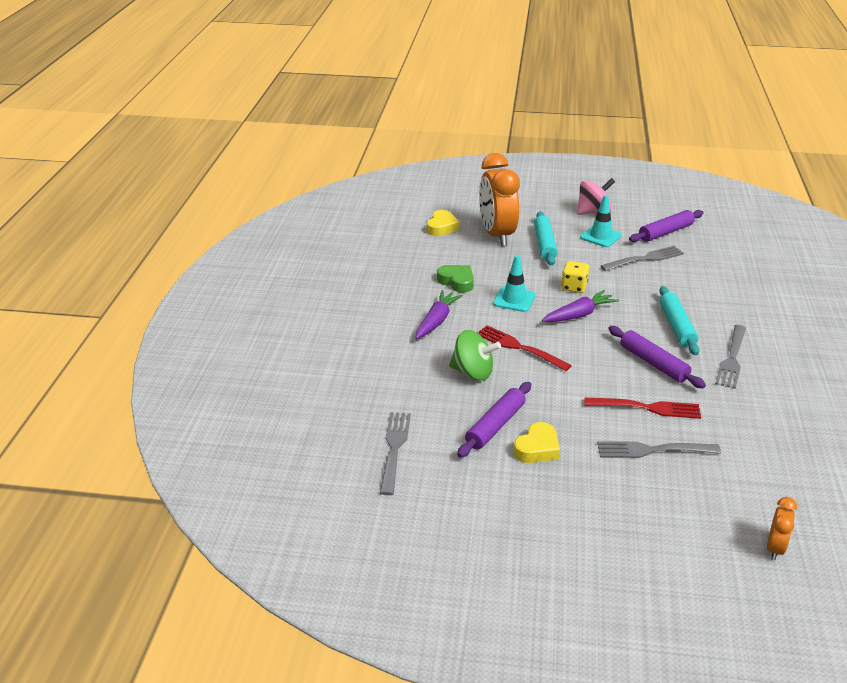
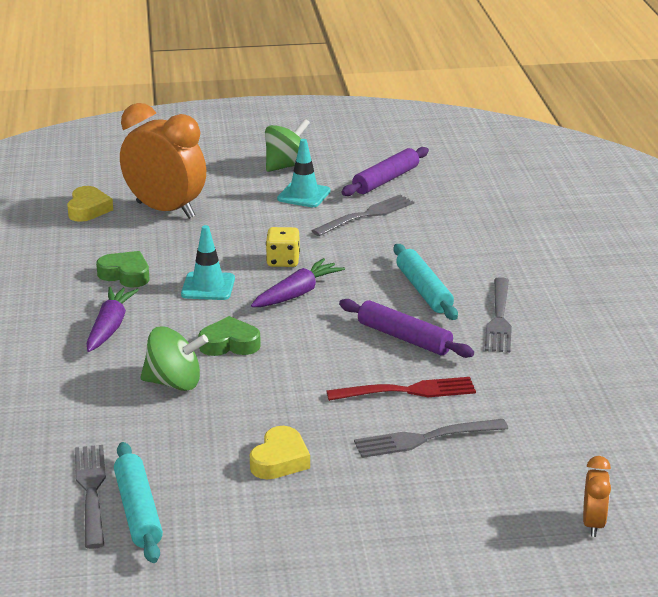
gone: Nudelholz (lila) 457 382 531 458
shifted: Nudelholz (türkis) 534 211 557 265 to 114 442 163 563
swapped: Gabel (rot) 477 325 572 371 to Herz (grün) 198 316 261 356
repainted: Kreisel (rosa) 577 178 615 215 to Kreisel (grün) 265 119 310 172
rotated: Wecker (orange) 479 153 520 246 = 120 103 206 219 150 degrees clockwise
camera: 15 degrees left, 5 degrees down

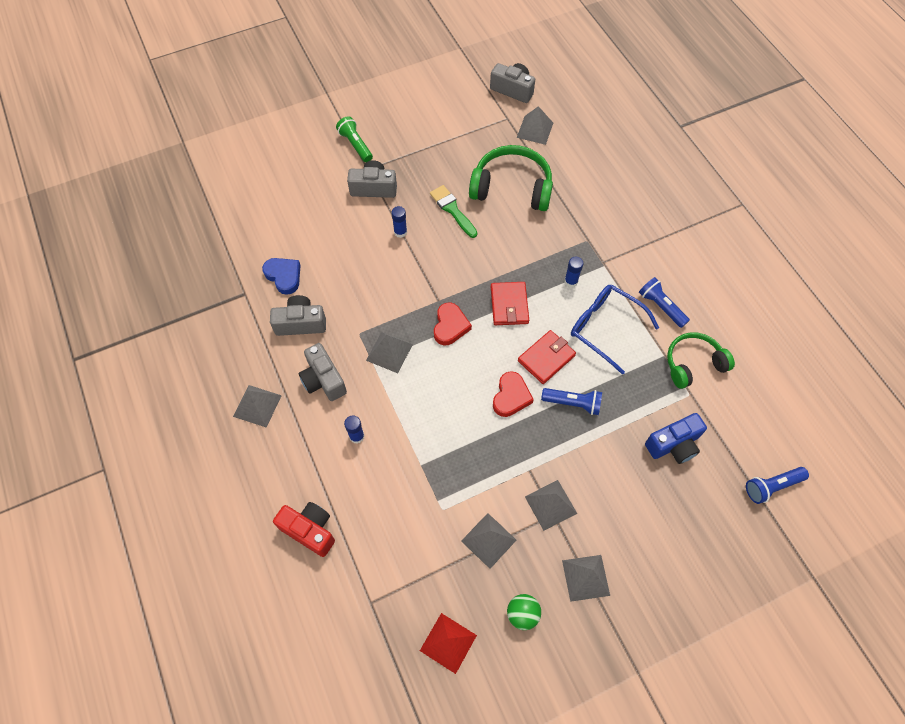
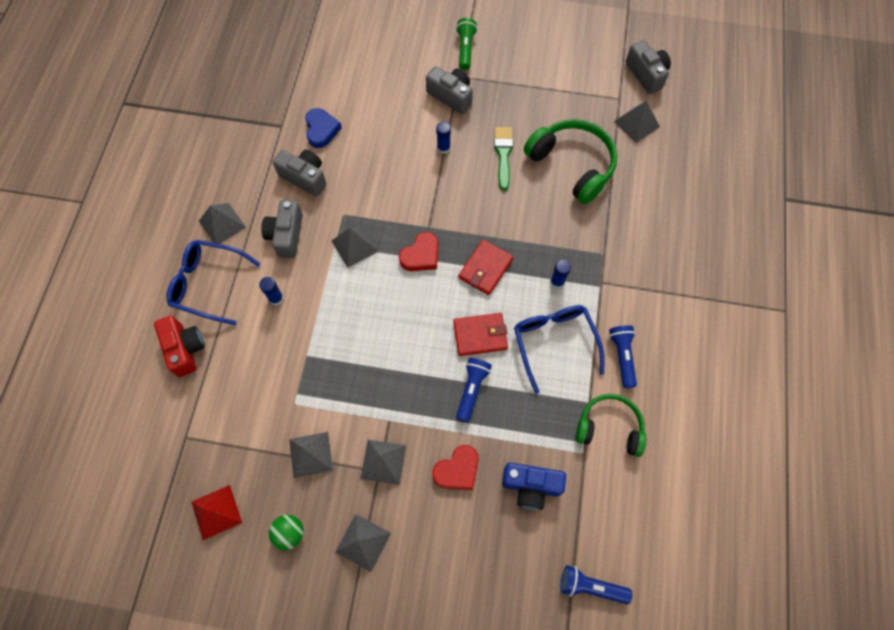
new: Brille (blau) 166 240 260 325
shifted: Herz (rot) 493 371 534 417 to 432 445 479 490
rotated: Taschenlampe (blau) 541 388 602 415 = 456 358 492 422 120 degrees counterclockwise
camera: 35 degrees right, 5 degrees up

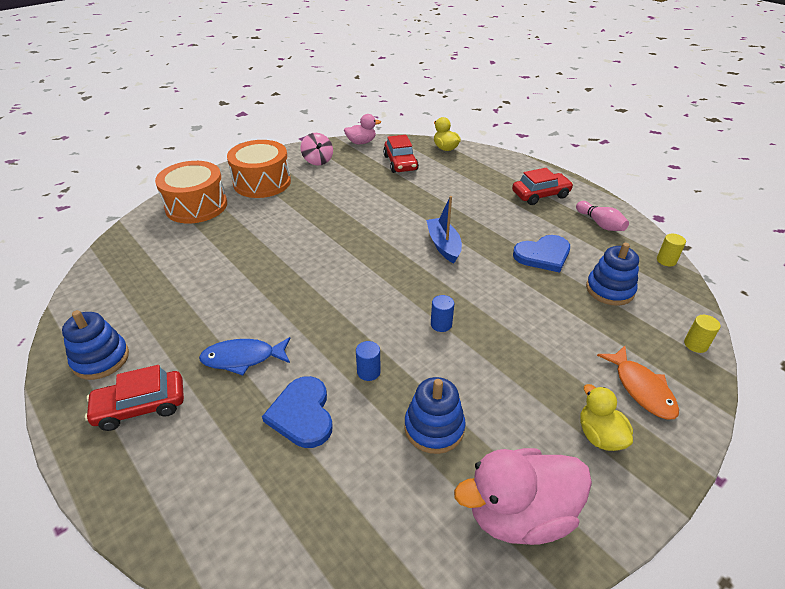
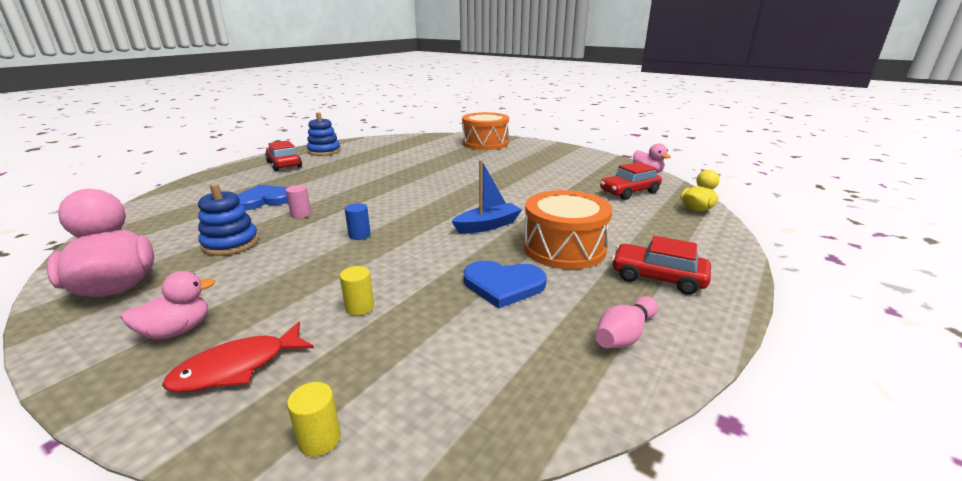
gone: Fisch (blau) 199 337 291 376; Kreisel (rosa) 301 133 333 165; Stapelspielzeug (blau) 586 243 639 306
shifted: Vollzylinder (gelb) 657 234 686 267 to 340 266 374 316; Trommel (orange) 227 140 291 198 to 523 190 612 269
repainted: Ente (gelb) 580 384 633 451 to Ente (rosa) 120 271 215 339; Fisch (orange) 597 346 679 420 to Fisch (rot) 162 322 314 393; Vollzylinder (blau) 356 341 381 381 to Vollzylinder (rosa) 286 185 311 218
rotated: Herz (blau) 513 235 570 273 = 464 261 547 308 45 degrees counterclockwise; Auto (rot) 512 168 574 205 = 612 236 711 295 150 degrees clockwise
camera: 75 degrees right, 15 degrees down

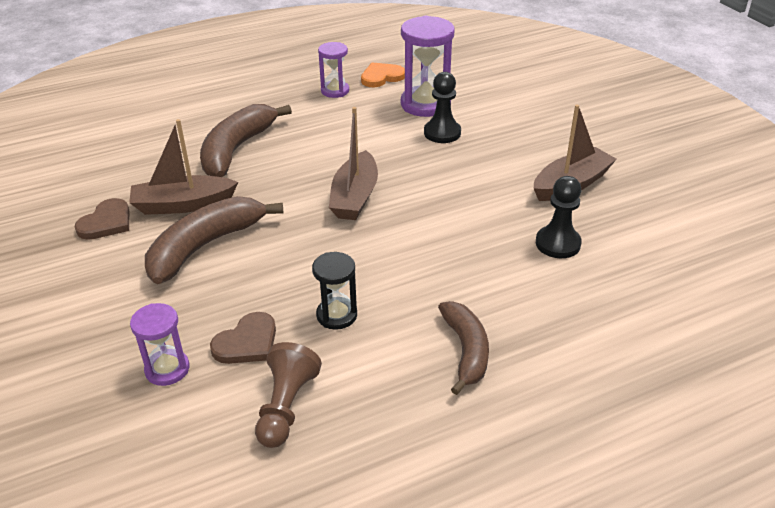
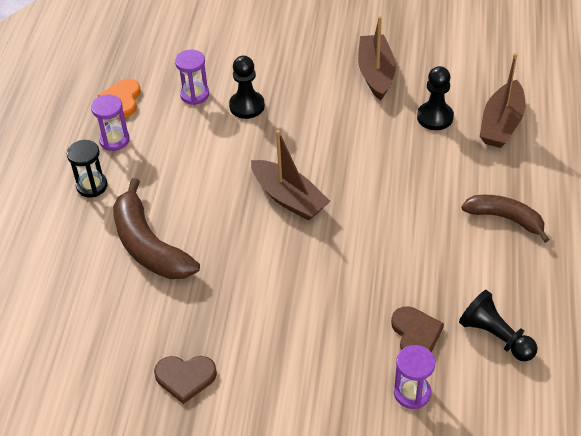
gone: Banane (braun) 145 196 283 284
shifted: Sanduhr (schwarz) 312 252 357 330 to 67 140 108 198; Boot (braun) 129 119 238 215 to 480 53 525 148
repainted: Bauer (braun) 255 342 322 448 to Bauer (schwarz) 459 290 538 361
rotated: Herz (braun) 74 198 129 240 = 154 356 217 404 120 degrees clockwise
scaled: Sanduhr (lila) 401 16 455 117 = 175 49 209 105 x0.58
camera: 55 degrees left, 10 degrees up

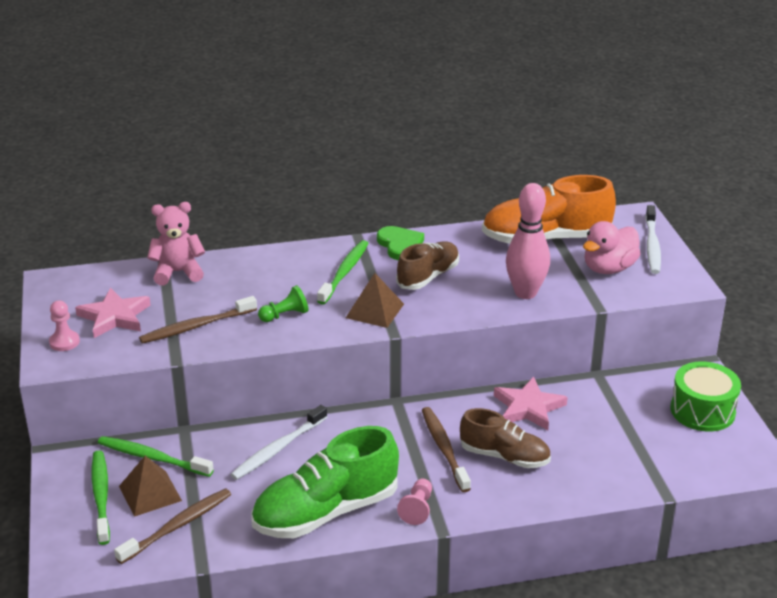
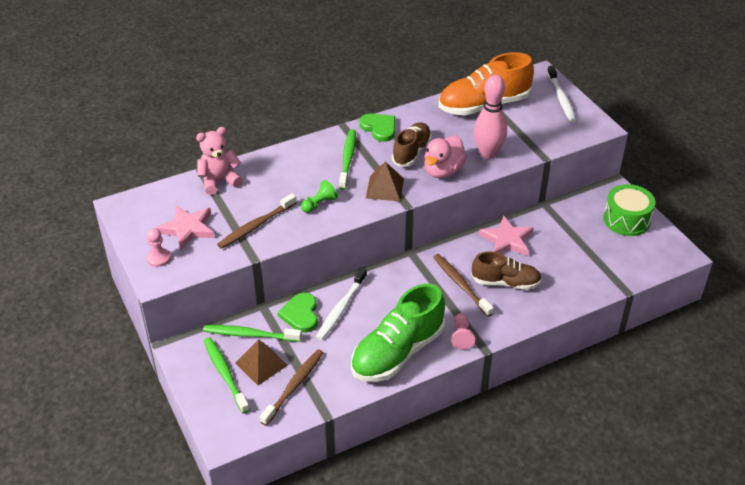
new: Herz (grün) 278 293 318 333
shifted: Ente (rosa) 583 221 641 274 to 424 135 467 178
camera: 15 degrees left, 10 degrees up

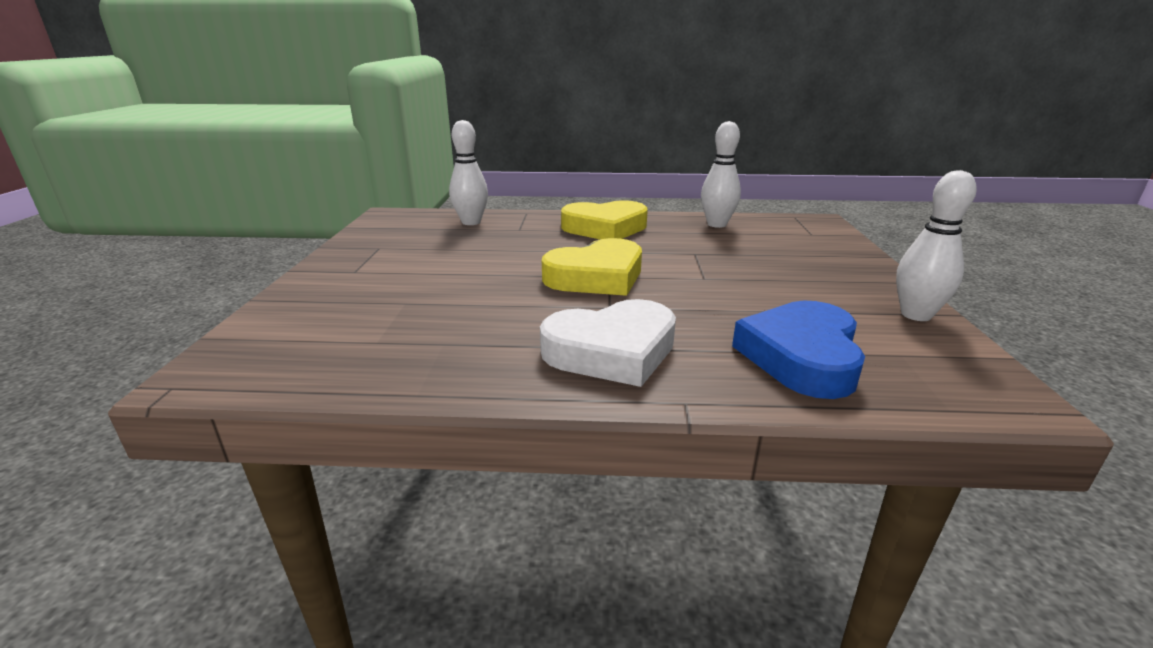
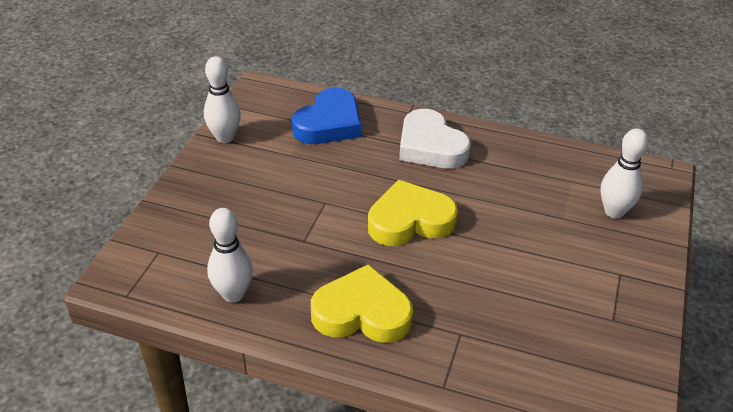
shifted: Bowlingkegel (weiß) 449 120 488 225 to 601 128 648 219
rotated: Herz (weiß) 540 299 676 387 = 399 109 471 169 120 degrees counterclockwise
camera: 165 degrees left, 15 degrees up

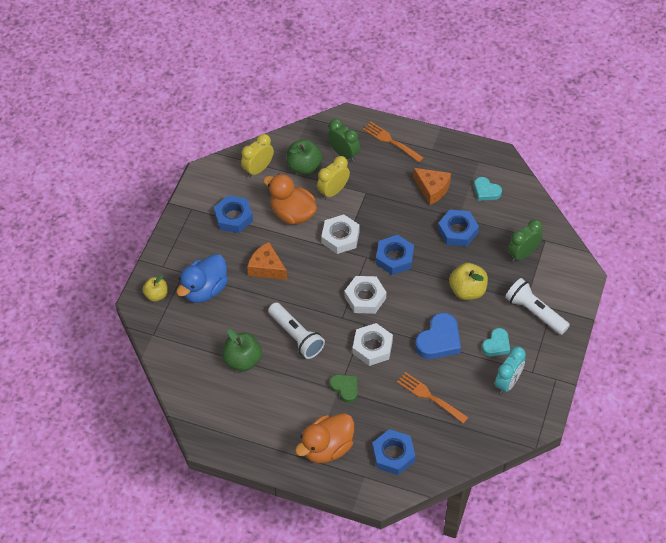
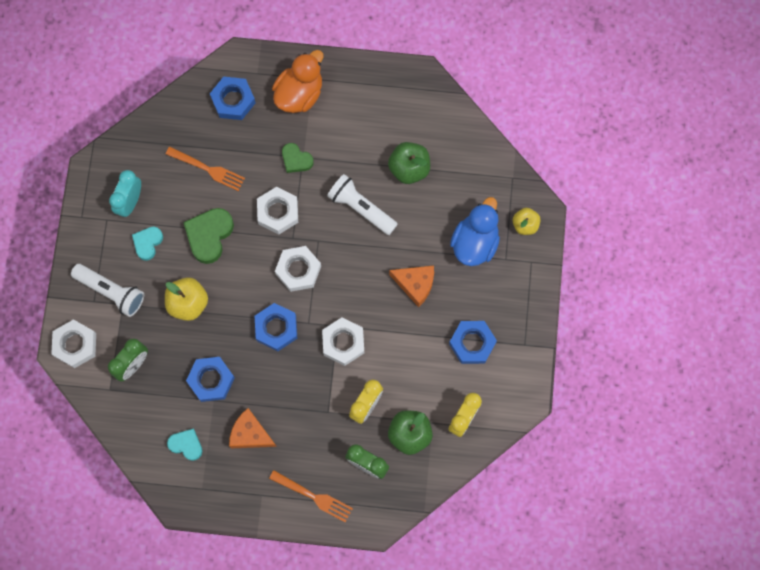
gone: Ente (orange) 263 174 317 225
new: Sechskantmutter (weiß) 51 319 96 368
repainted: Herz (blau) 415 313 461 359 to Herz (grün) 183 208 234 264
camera: 165 degrees right, 20 degrees up

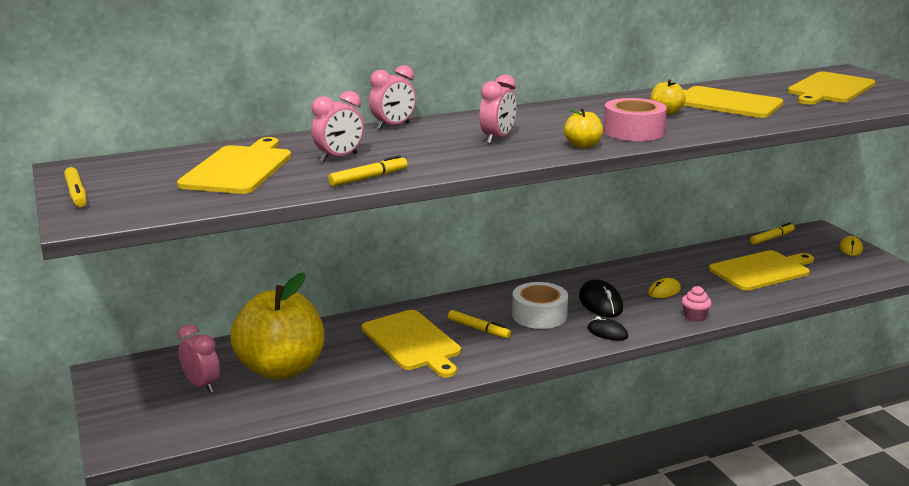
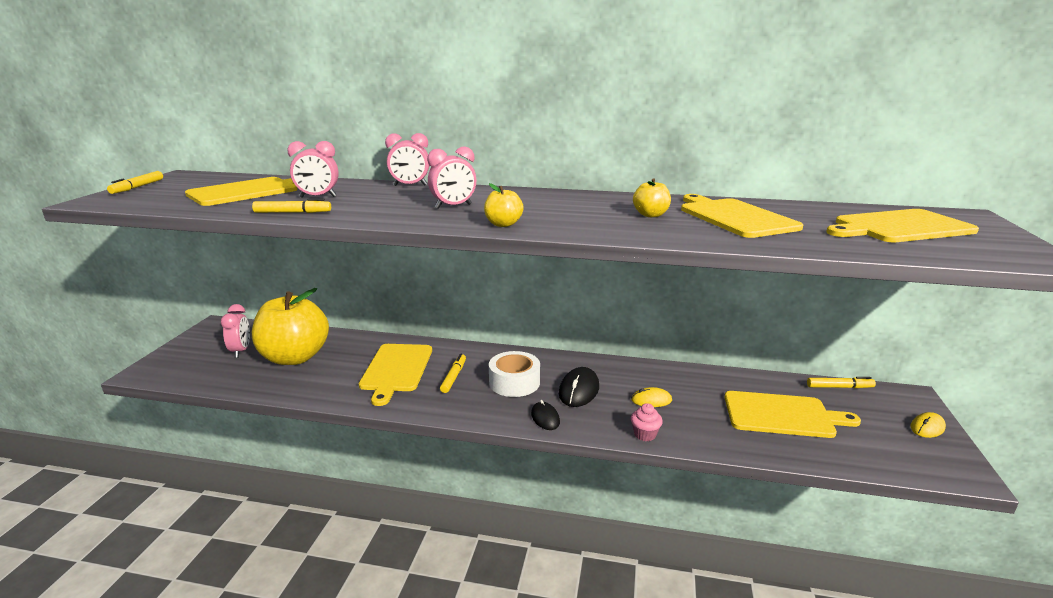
gone: Klebeband (rosa) 603 98 667 141
rotated: Filzstift (gelb) 448 310 511 339 = 440 354 466 393 150 degrees counterclockwise
camera: 35 degrees right, 0 degrees up

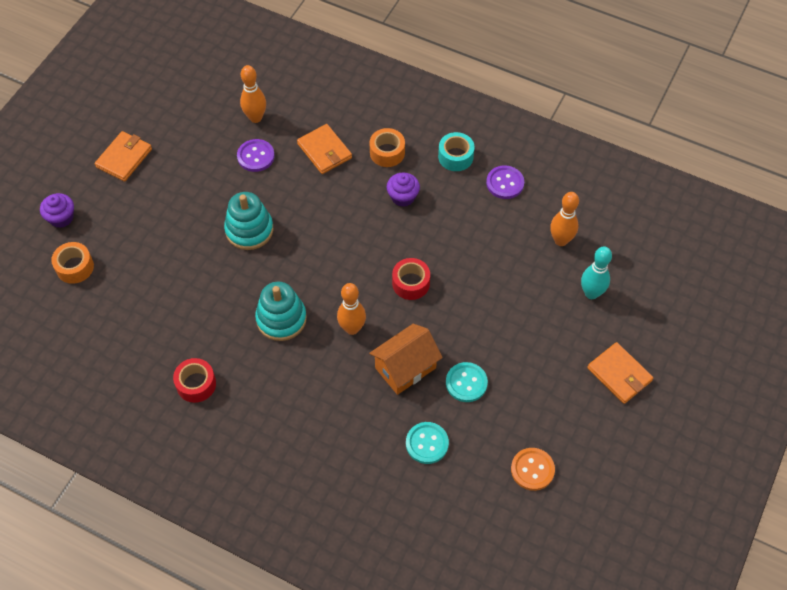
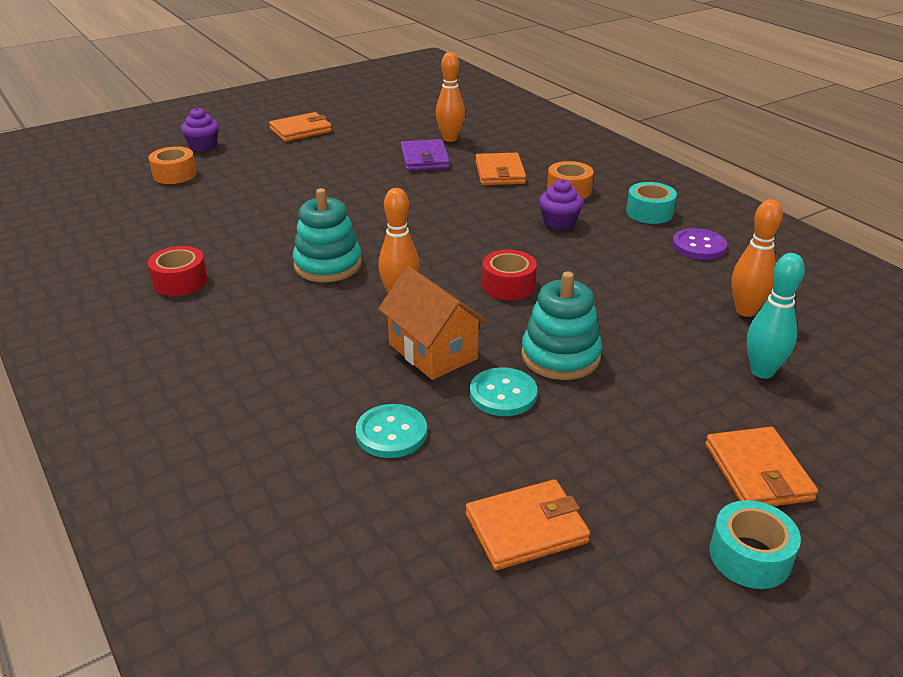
new: Klebeband (türkis) 710 500 801 589
shifted: Stapelspielzeug (türkis) 224 192 273 250 to 521 271 602 380
swapped: Knopf (lila) 237 139 275 172 to Geldbörse (lila) 401 139 450 171; Knopf (orange) 511 448 555 491 to Geldbörse (orange) 466 479 591 570
rotated: Haus (orange) 369 324 443 395 = 378 266 488 380 60 degrees clockwise
camera: 30 degrees right, 25 degrees down

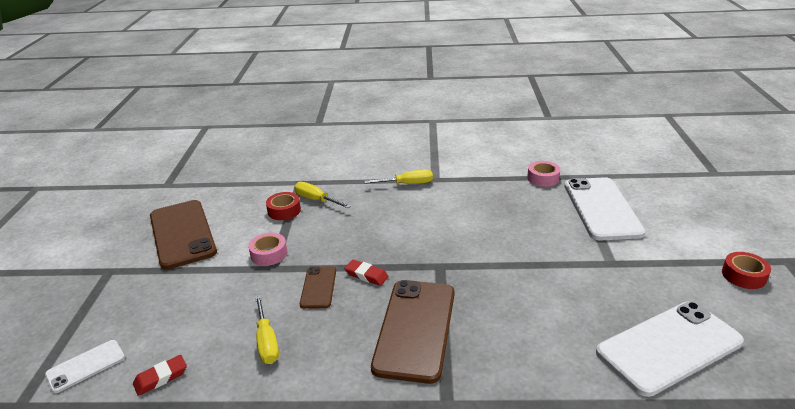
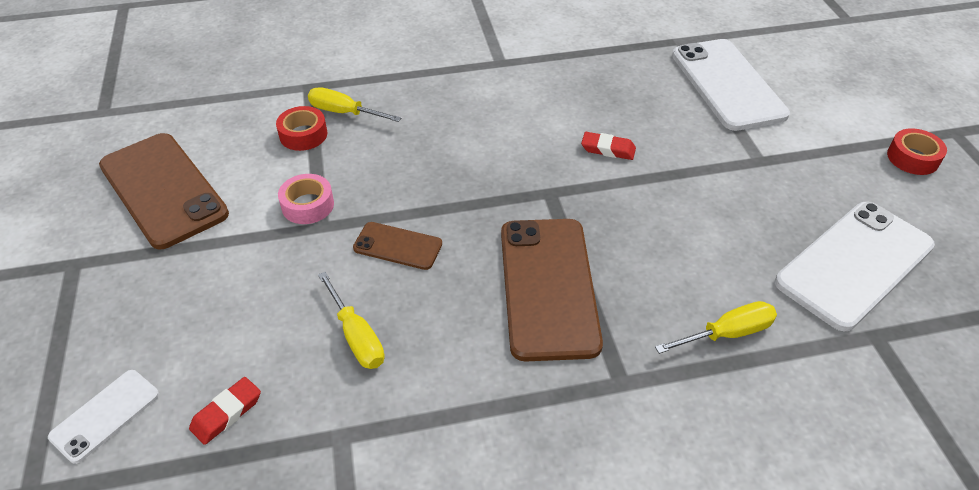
gone: Klebeband (rosa) 527 161 560 187
shifted: Radiergummi (rot) 344 260 389 286 to 581 132 636 160; Schraubenzieher (gelb) 364 169 433 184 to 655 301 777 354
rotated: Handy (braun) 300 266 336 309 = 353 222 442 270 60 degrees counterclockwise
camera: 15 degrees left, 15 degrees up

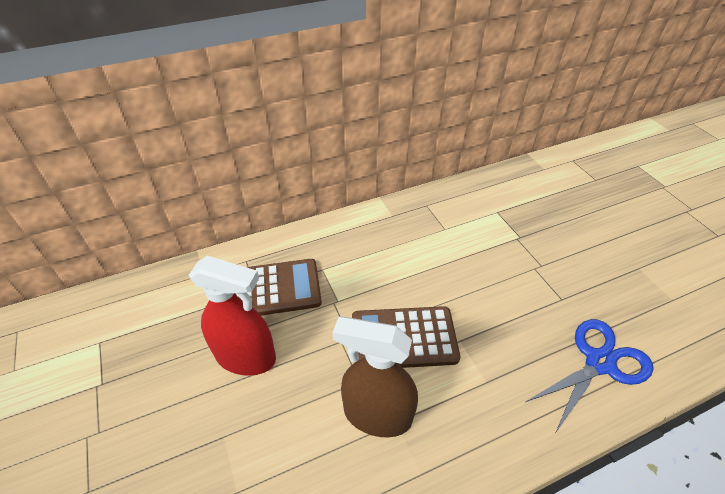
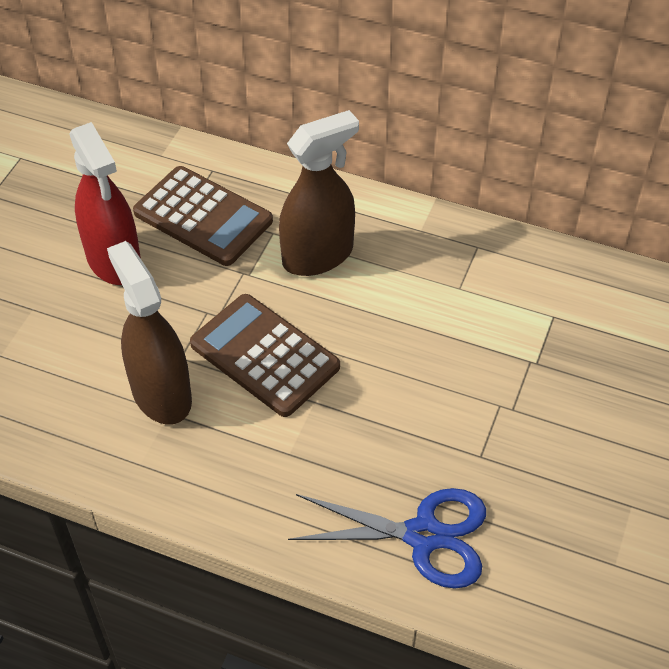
new: Sprühflasche (braun) 279 110 359 276
camera: 45 degrees right, 5 degrees up

